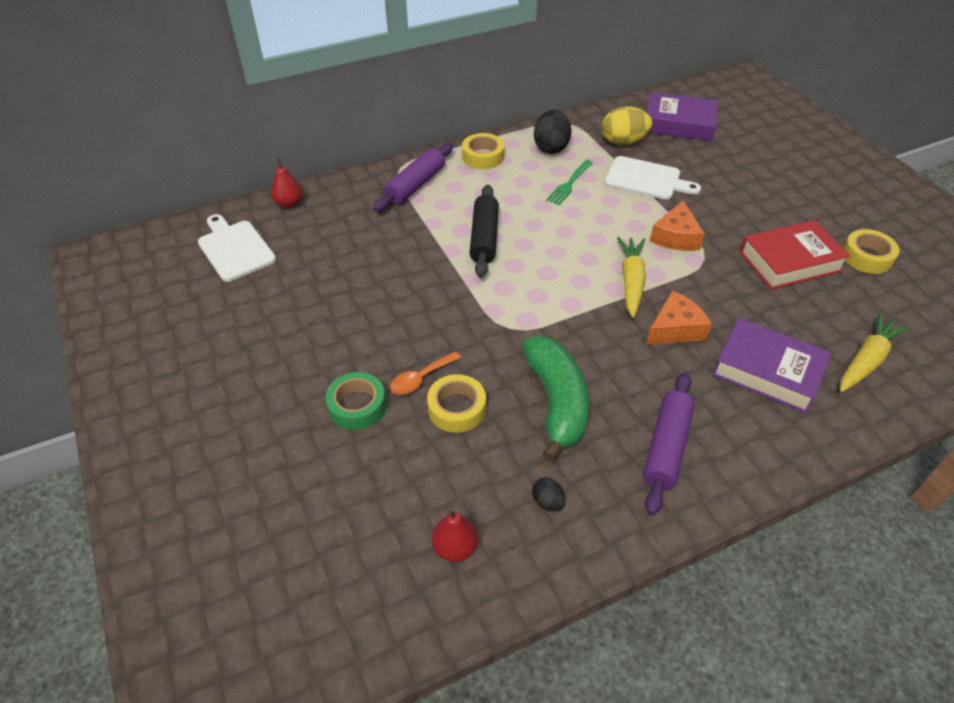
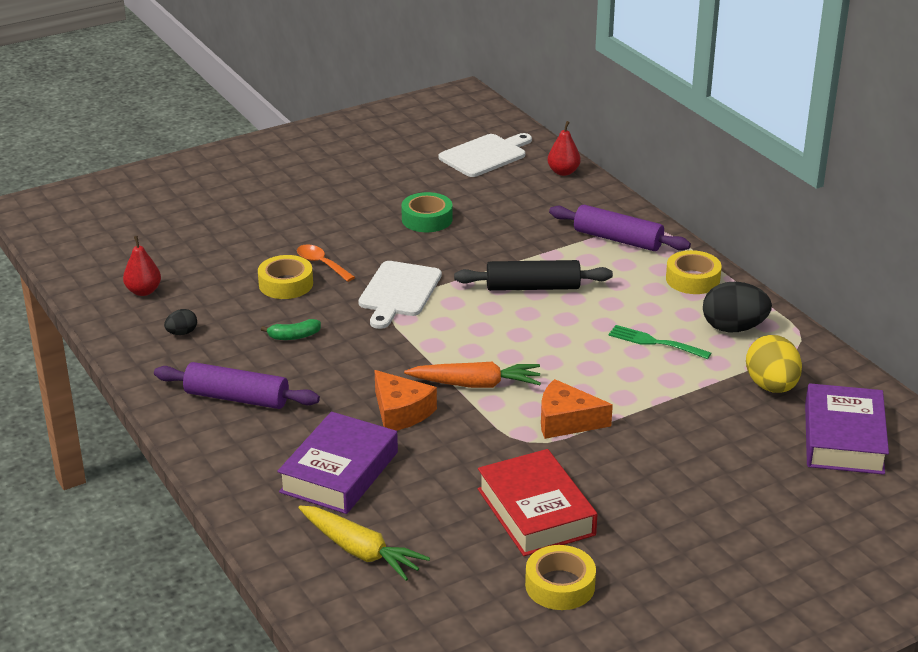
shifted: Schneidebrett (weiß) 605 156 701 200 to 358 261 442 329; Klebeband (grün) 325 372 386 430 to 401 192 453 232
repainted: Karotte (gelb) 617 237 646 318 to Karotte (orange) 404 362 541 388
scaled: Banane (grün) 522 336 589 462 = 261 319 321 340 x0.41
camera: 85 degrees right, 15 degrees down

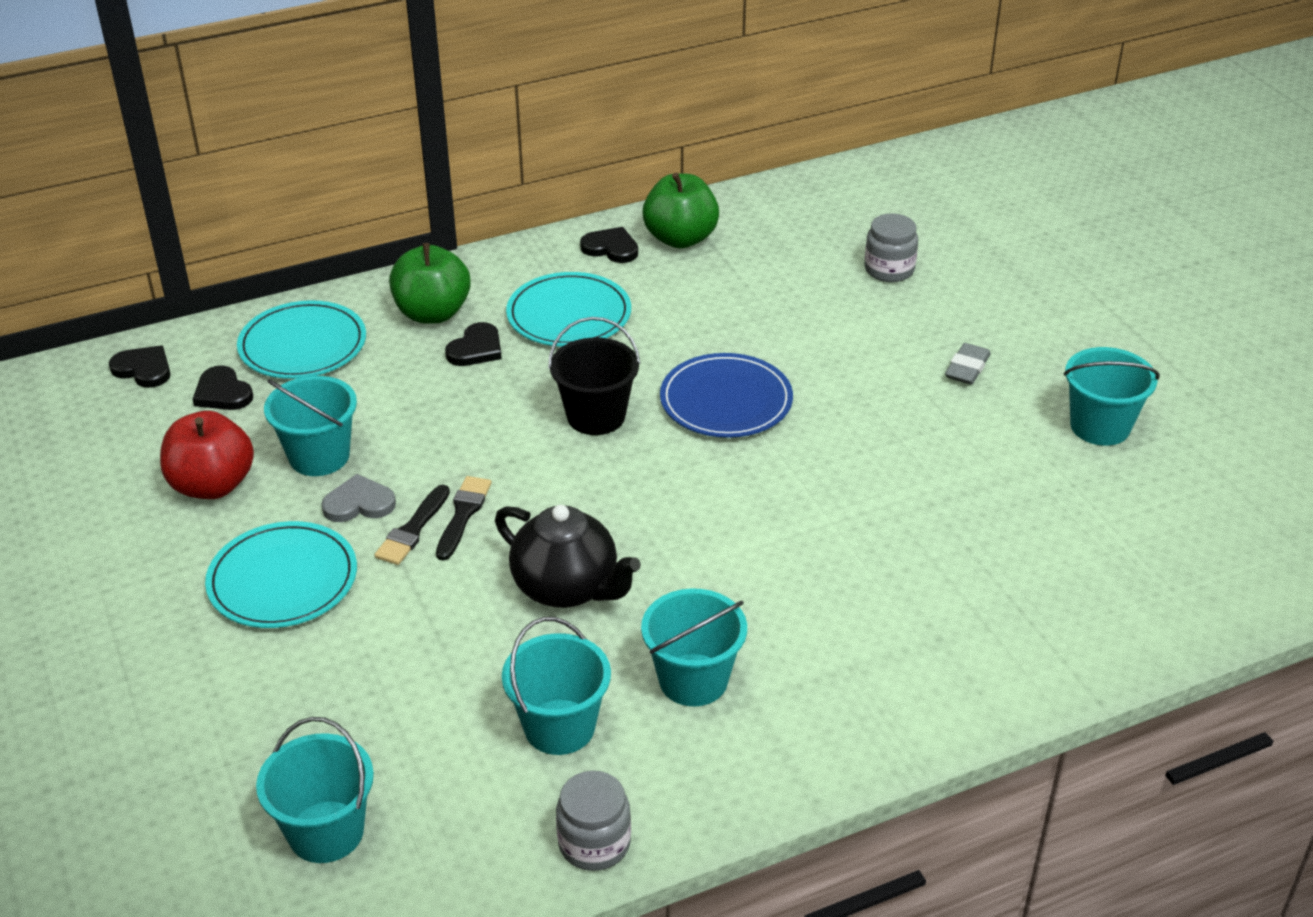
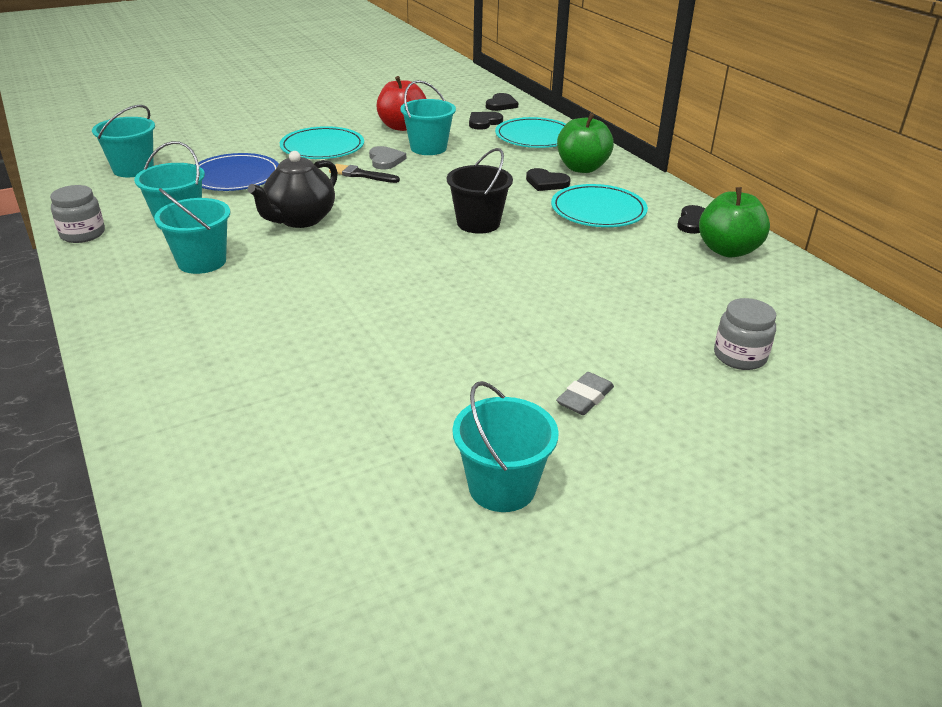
gone: Pinsel (schwarz) 436 476 492 561
shifted: Teller (blau) 660 353 793 438 to 195 153 279 191
rotated: Radiergummi (grau) 945 343 991 385 = 556 372 614 415 75 degrees counterclockwise
camera: 85 degrees right, 5 degrees down

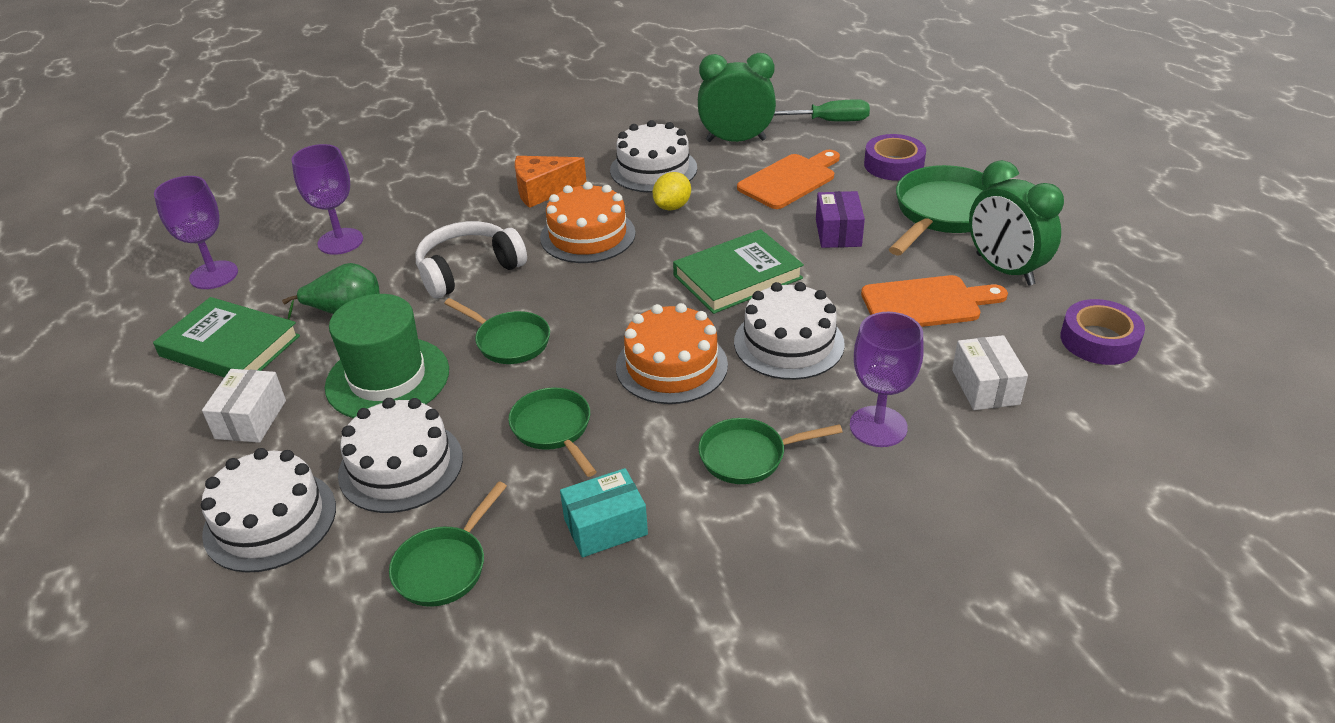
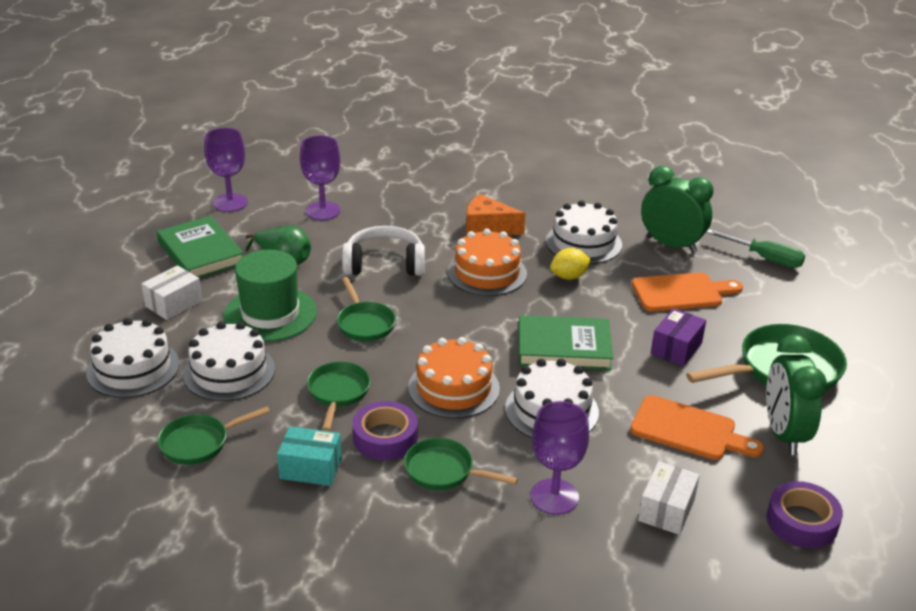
shifted: Klebeband (lila) 864 134 926 181 to 352 401 418 460
camera: 30 degrees right, 5 degrees down

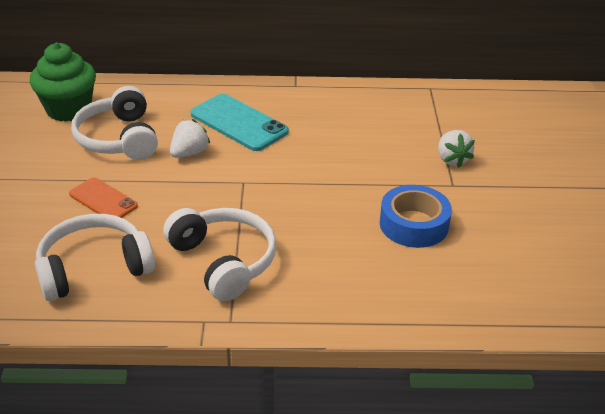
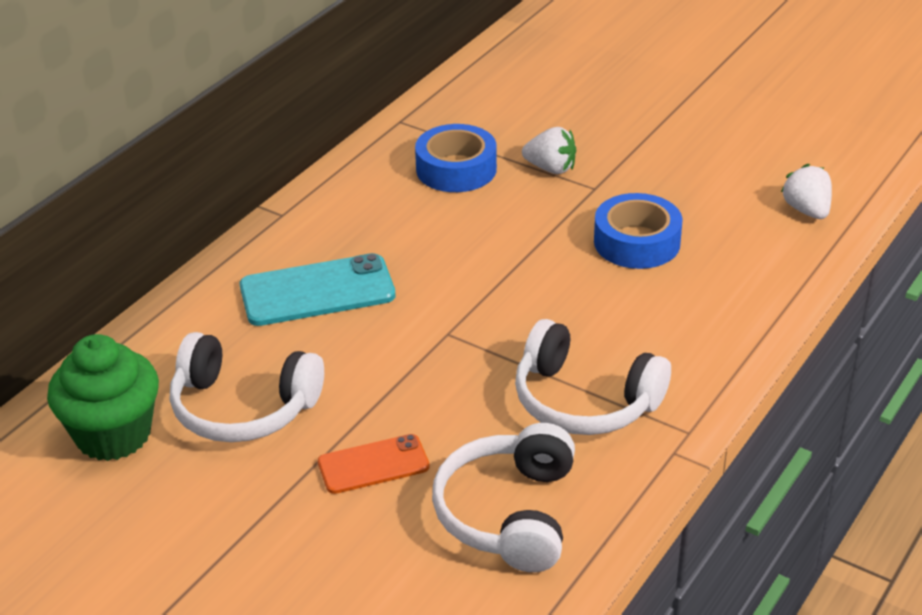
new: Klebeband (blau) 415 124 497 192
shifted: Erdbeere (weiß) 170 119 210 158 to 781 164 832 219
rotated: Kopfhörer (weiß) 163 208 277 301 = 515 319 671 435 150 degrees counterclockwise
camera: 55 degrees left, 0 degrees up

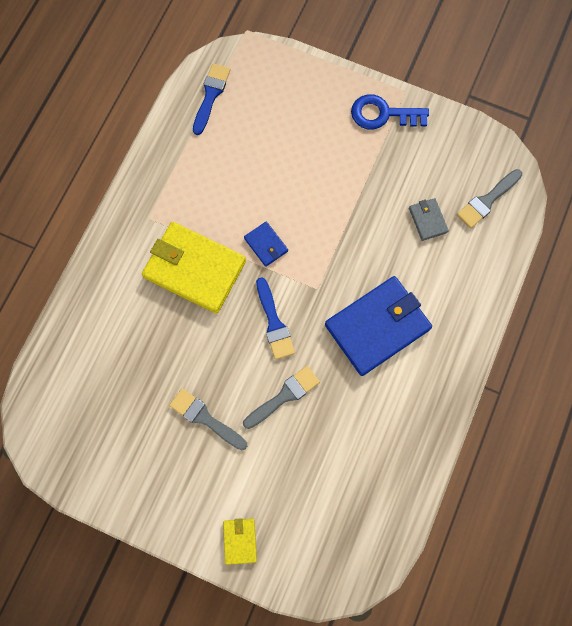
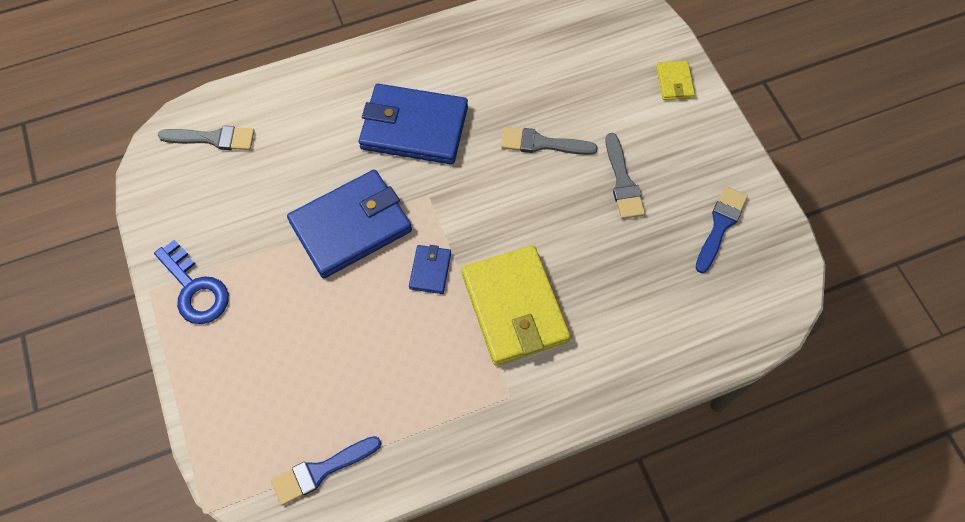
gone: Geldbörse (grau) 409 198 449 241
new: Geldbörse (blau) 287 170 412 278
shifted: Pinsel (blau) 256 277 295 360 to 696 186 748 273
rotated: Geldbörse (gelb) 223 518 257 565 = 656 61 695 100 45 degrees counterclockwise
camera: 135 degrees left, 10 degrees down

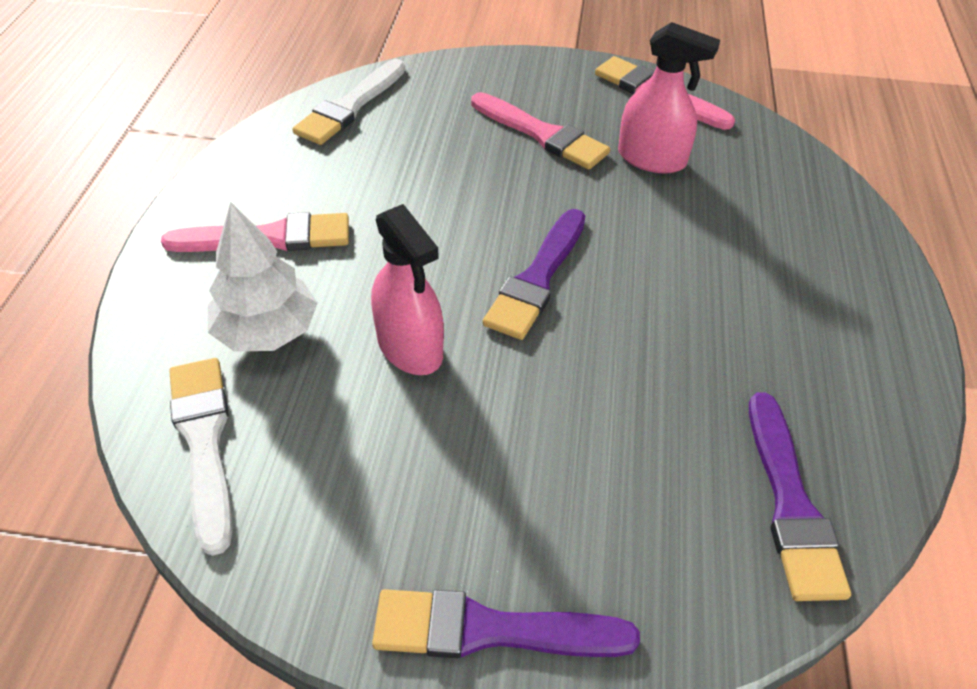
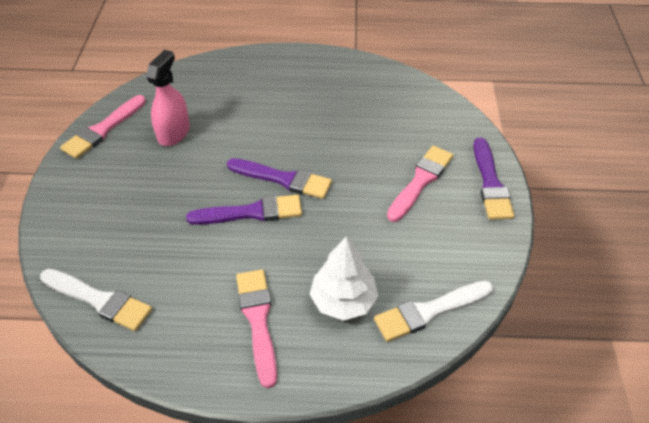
gone: Sprühflasche (rosa) 371 204 444 375
shifted: Pinsel (lila) 749 392 851 601 to 186 195 302 225; Pinsel (rosa) 471 92 610 170 to 387 146 453 222
camera: 95 degrees left, 0 degrees up

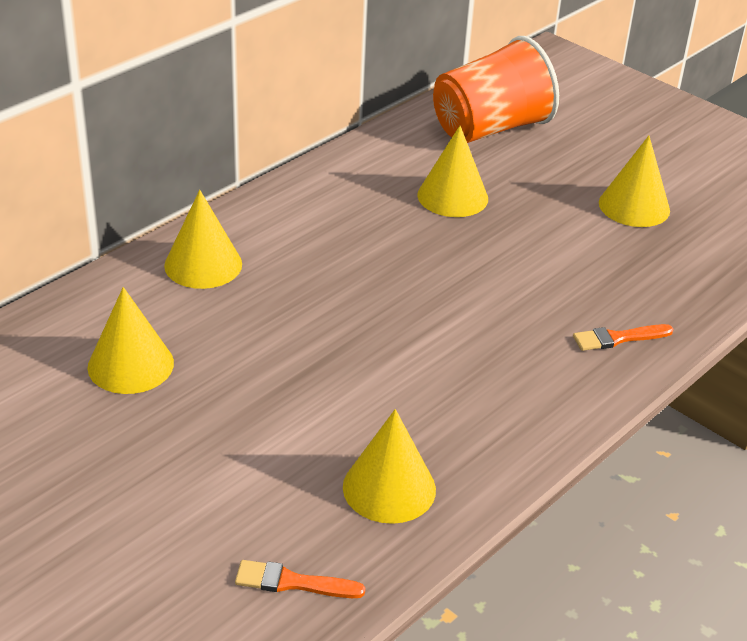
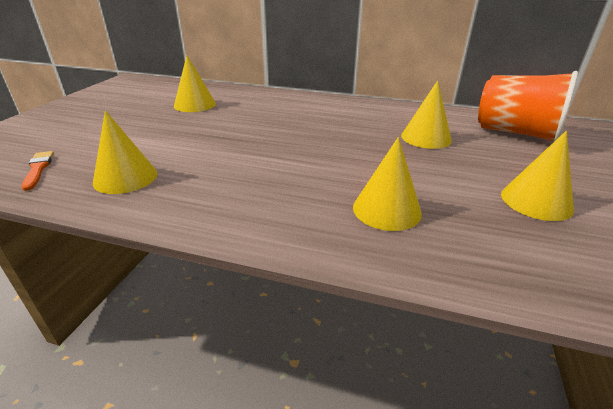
gone: Pinsel (orange) 573 324 674 351
shifted: Kegel (gelb) 164 190 242 289 to 353 137 422 231
camera: 65 degrees right, 5 degrees down

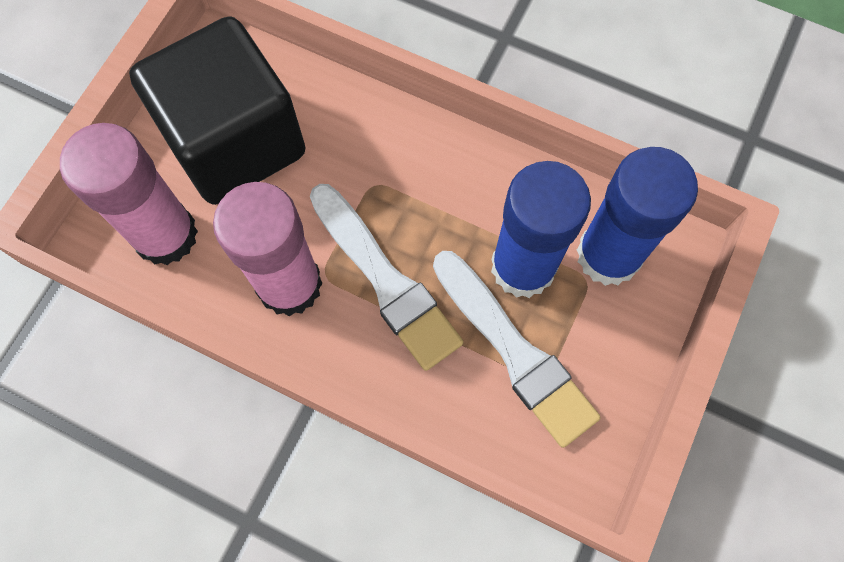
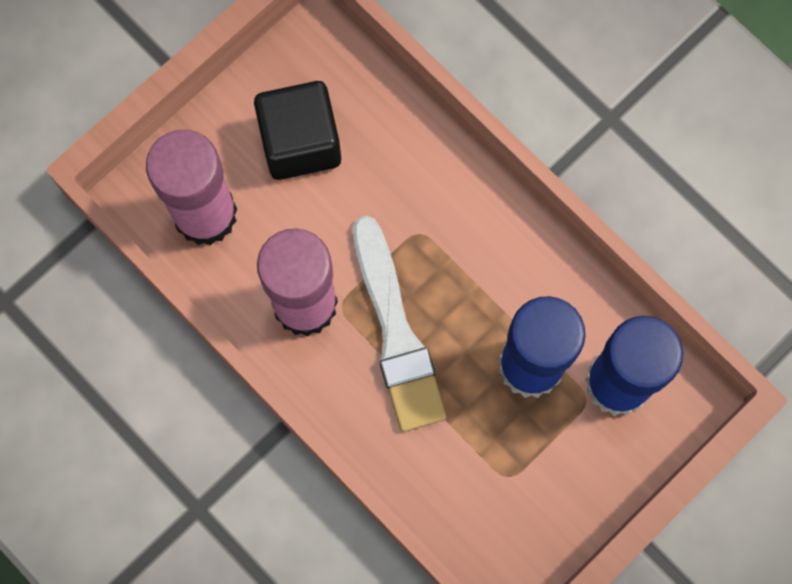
gone: Pinsel (weiß) 433 251 601 448
scaled: Kubus (schwarz) 129 16 306 205 = 254 81 341 180 x0.63
camera: 20 degrees right, 5 degrees up

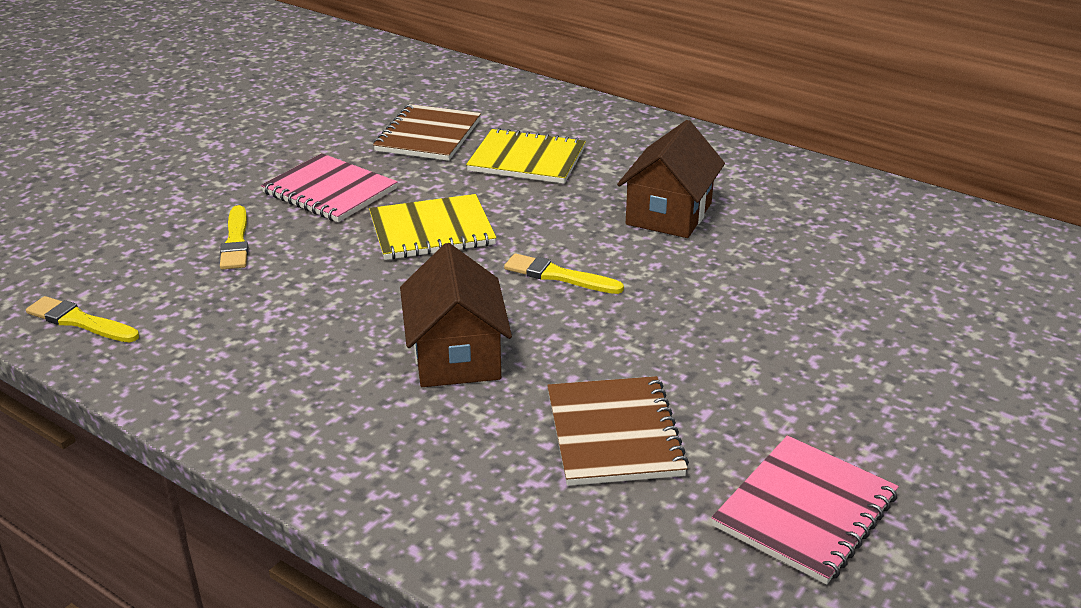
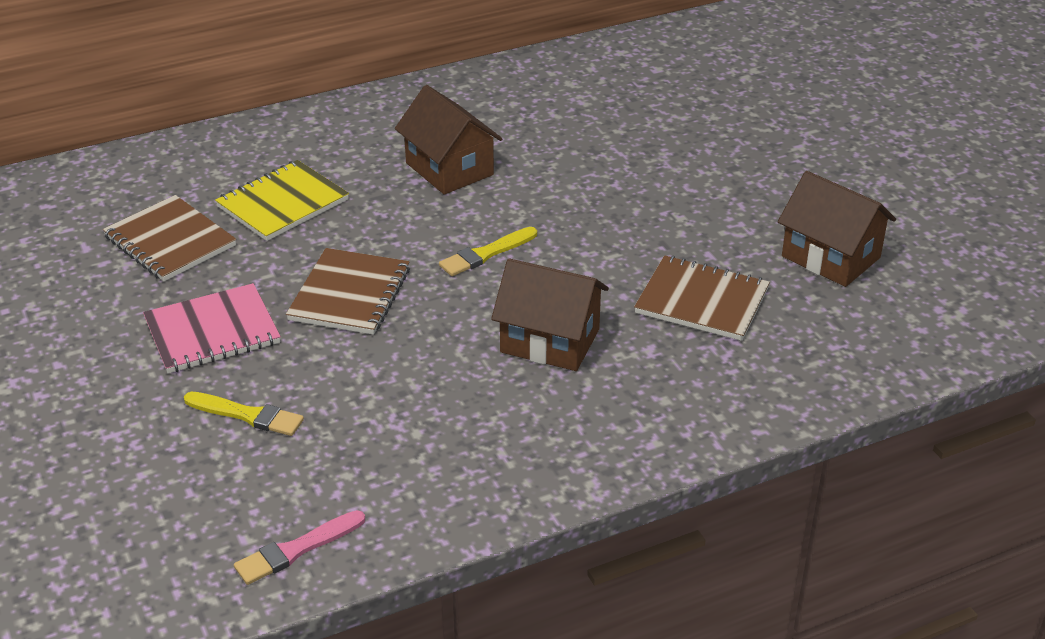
swapped: Notizbuch (rosa) 711 435 899 585 to Haus (braun) 778 171 896 287
repainted: Pinsel (gelb) 26 296 139 342 to Pinsel (rosa) 234 510 365 585; Notizbuch (gelb) 369 194 496 260 to Notizbuch (braun) 286 248 410 335
camera: 60 degrees left, 5 degrees up

